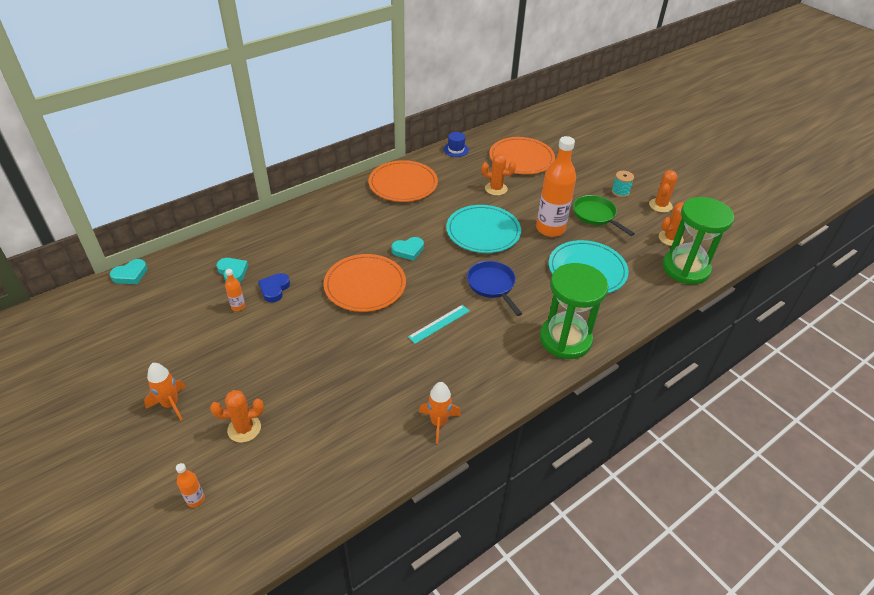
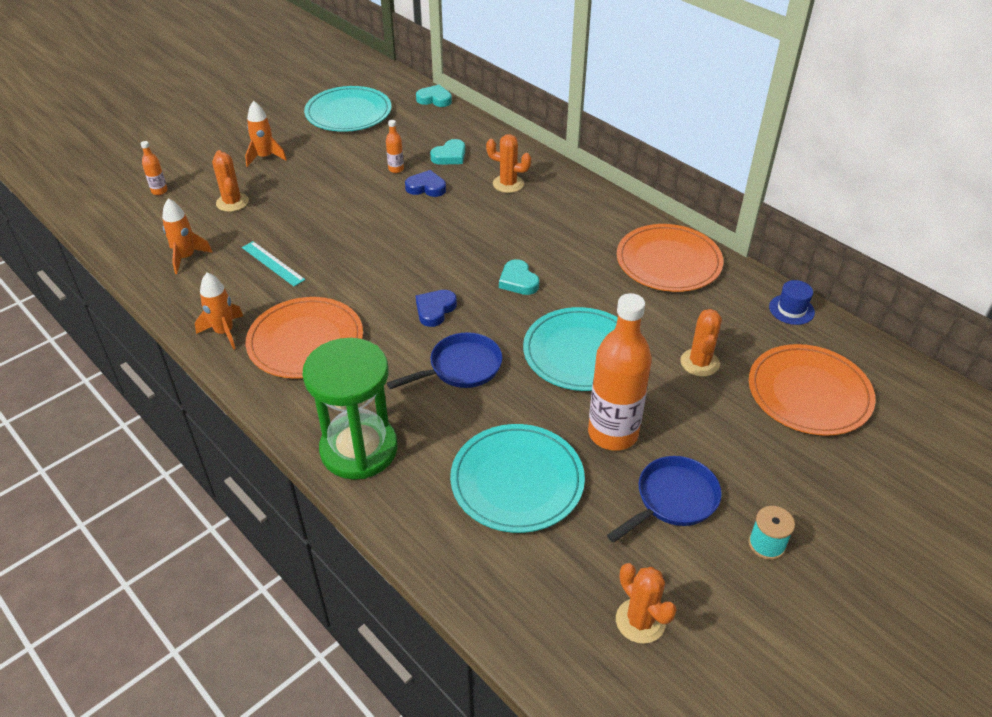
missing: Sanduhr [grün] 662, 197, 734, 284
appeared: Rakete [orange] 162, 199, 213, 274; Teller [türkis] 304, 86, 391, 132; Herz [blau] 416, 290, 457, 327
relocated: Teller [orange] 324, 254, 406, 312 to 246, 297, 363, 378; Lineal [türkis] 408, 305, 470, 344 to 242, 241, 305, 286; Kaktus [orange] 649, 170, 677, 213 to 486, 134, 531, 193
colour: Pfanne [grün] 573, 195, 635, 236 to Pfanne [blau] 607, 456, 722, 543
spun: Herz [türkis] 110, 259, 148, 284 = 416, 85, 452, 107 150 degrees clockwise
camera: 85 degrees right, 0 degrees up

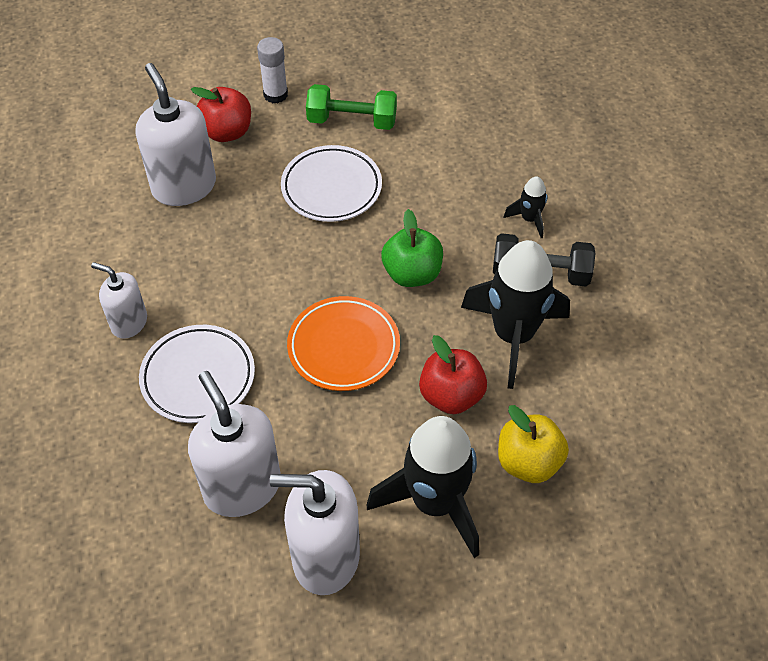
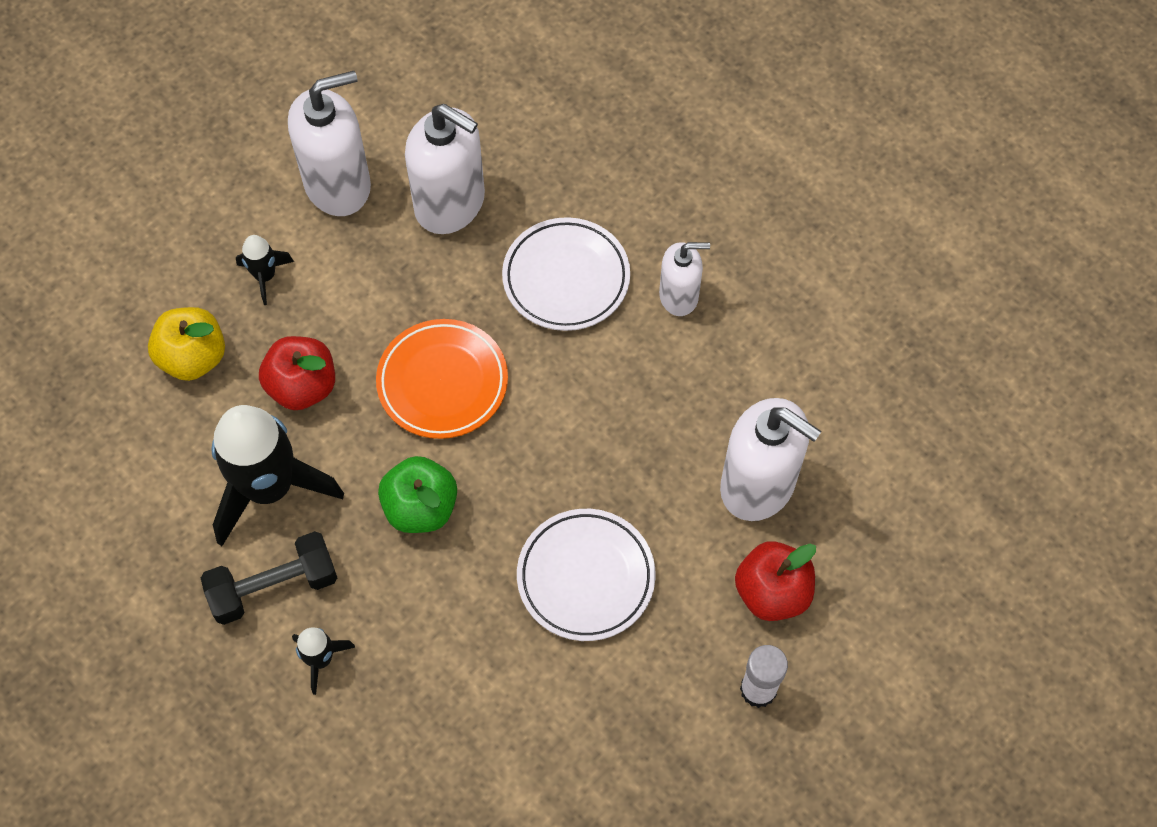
missing: Hantel [grün] 306, 84, 397, 130
size: Rakete [schwarz] 367, 416, 479, 558 = 236, 235, 294, 305 x0.46
camera: 150 degrees right, 10 degrees up

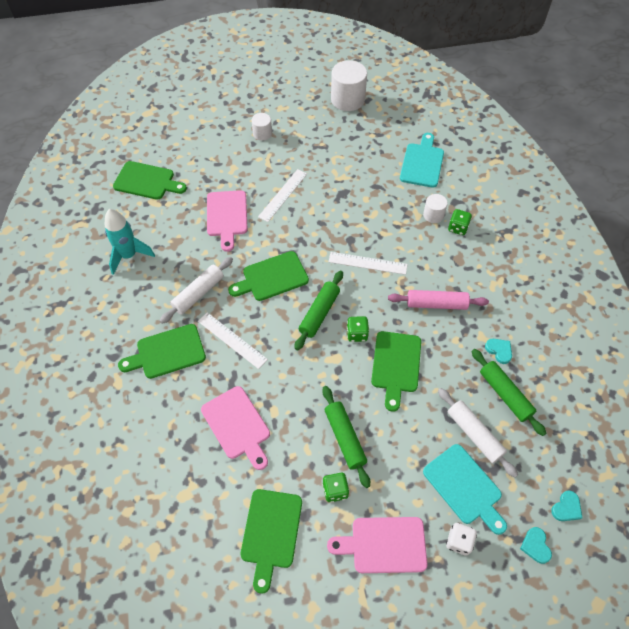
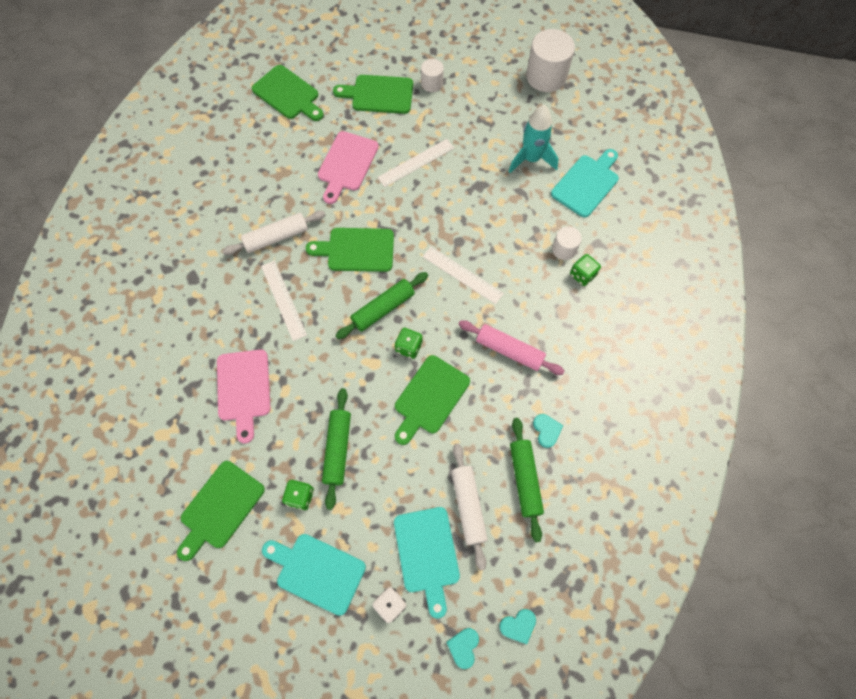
relocated: Rakete [türkis] 104, 209, 155, 275 to 508, 105, 559, 173; Schneidebrett [grün] 118, 324, 206, 379 to 333, 75, 413, 114
colour: Schneidebrett [rosa] 327, 517, 427, 573 to Schneidebrett [türkis] 262, 534, 366, 616
camera: 25 degrees right, 10 degrees up

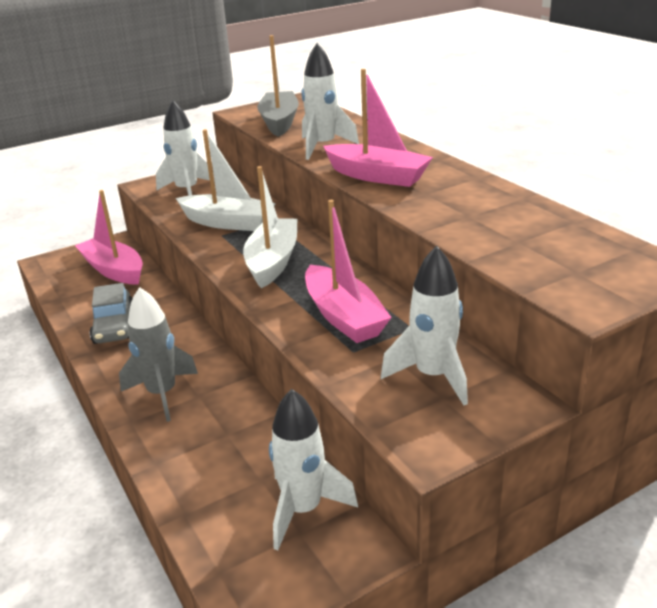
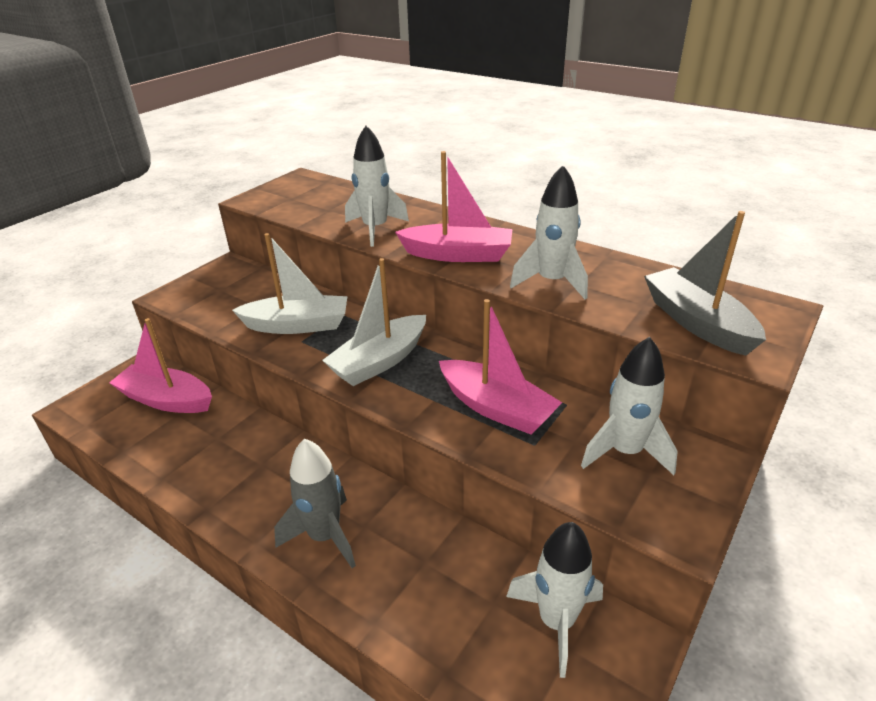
missing: Auto [grau] 90, 283, 133, 344
relocated: Rakete [weiß] 156, 100, 210, 196 to 510, 165, 588, 299; Boot [grau] 257, 35, 299, 137 to 644, 211, 766, 356
spun: Boot [weiß] 243, 166, 298, 288 = 322, 258, 426, 386 120 degrees counterclockwise
camera: 25 degrees left, 5 degrees up

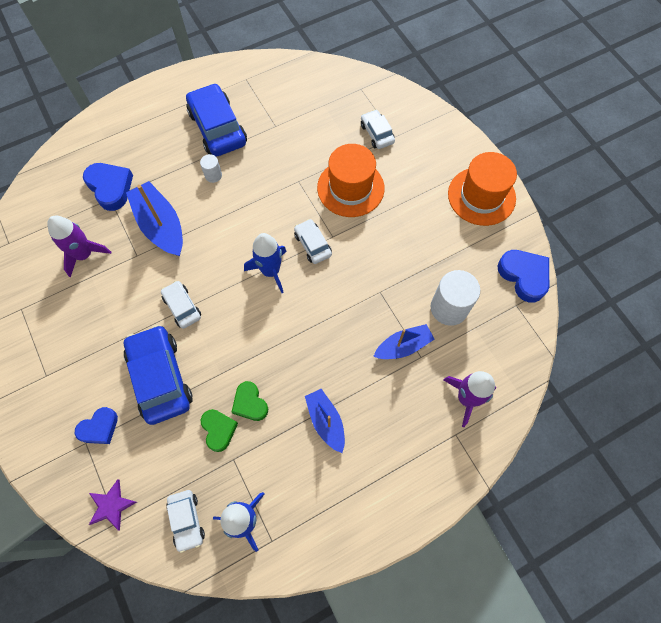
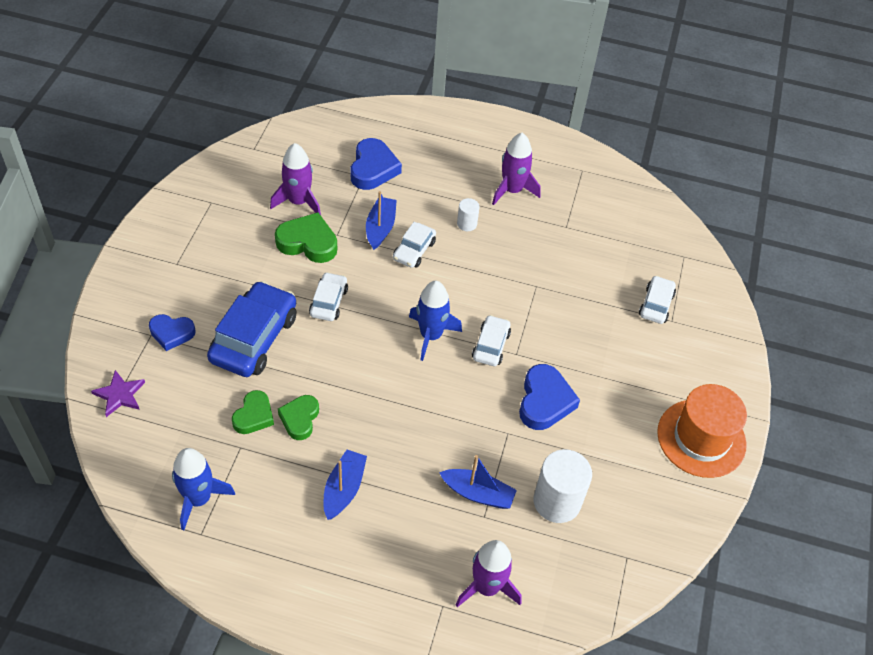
missing: Hut [orange] 317, 144, 385, 217
appeared: Herz [grün] 275, 213, 337, 263
relocated: Auto [weiß] 166, 490, 205, 553 to 393, 222, 436, 268; Herz [blau] 497, 250, 549, 303 to 519, 364, 580, 430
exchanged: Auto [blau] 186, 83, 247, 157 to Rakete [lila] 492, 133, 541, 205
size: Boot [blau] 126, 181, 183, 257 = 366, 191, 397, 250 x0.63
camera: 40 degrees right, 15 degrees down

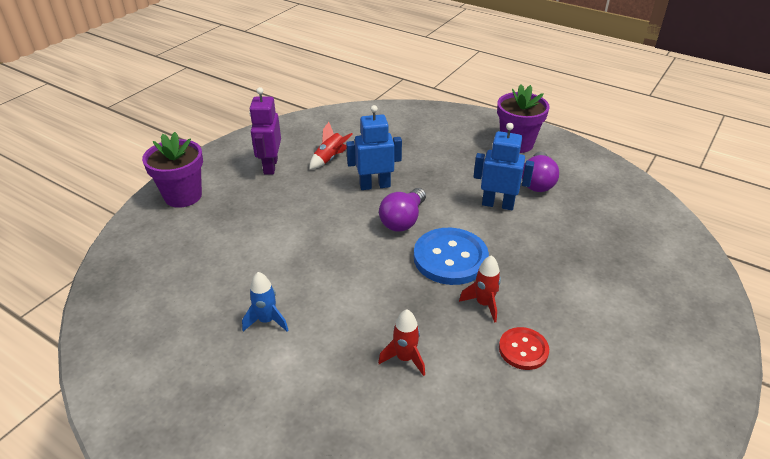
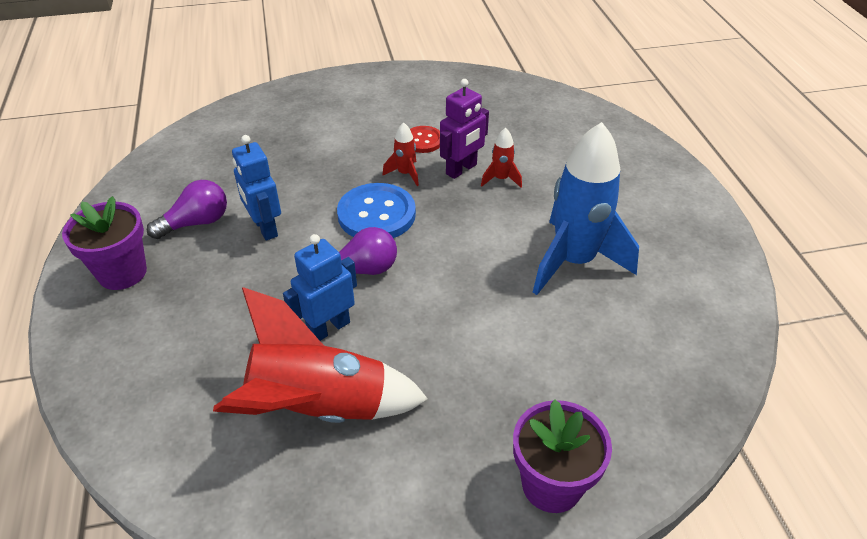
relocated: Roboter [lila] 249, 87, 281, 175 to 440, 79, 489, 179
spun: Roboter [blau] 346, 105, 402, 190 = 283, 234, 357, 341 105 degrees clockwise
size: Rakete [blau] 242, 272, 288, 331 = 533, 122, 639, 295 x2.37; Rakete [rot] 309, 122, 353, 169 = 213, 287, 428, 423 x2.37
camera: 135 degrees left, 5 degrees up

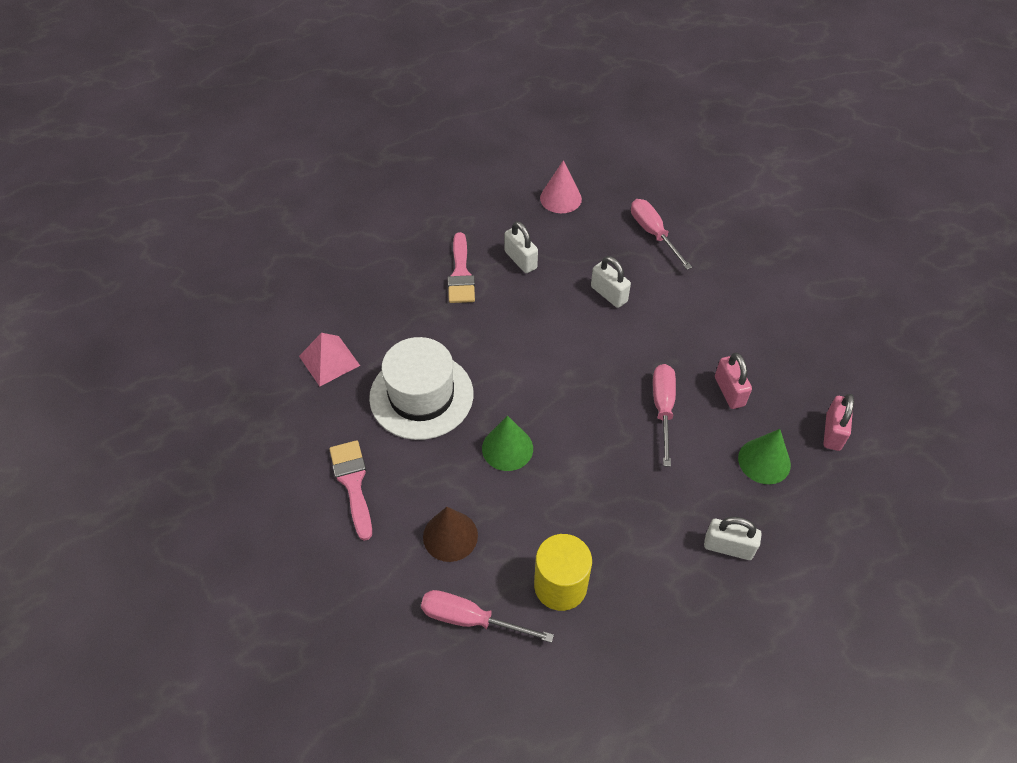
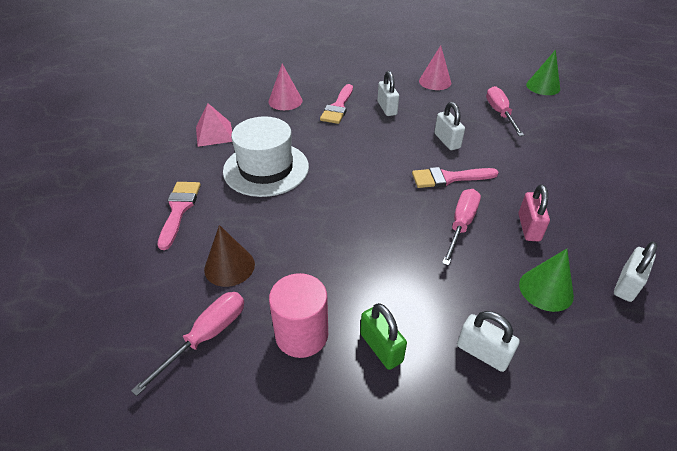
appeared: Kegel [rosa] 268, 64, 303, 110; Vorhängeschloss [grün] 360, 303, 407, 370; Pinsel [rosa] 412, 167, 499, 188
relocated: Kegel [grün] 482, 416, 533, 471 to 526, 50, 560, 95
colour: Vollzylinder [gelb] 534, 534, 592, 611 to Vollzylinder [rosa] 269, 273, 328, 358; Vorhängeschloss [rosa] 823, 394, 854, 451 to Vorhängeschloss [weiß] 614, 241, 657, 302
spun: Schraubenzieher [rosa] 421, 590, 554, 643 = 131, 292, 244, 396 90 degrees clockwise
camera: 20 degrees right, 10 degrees down

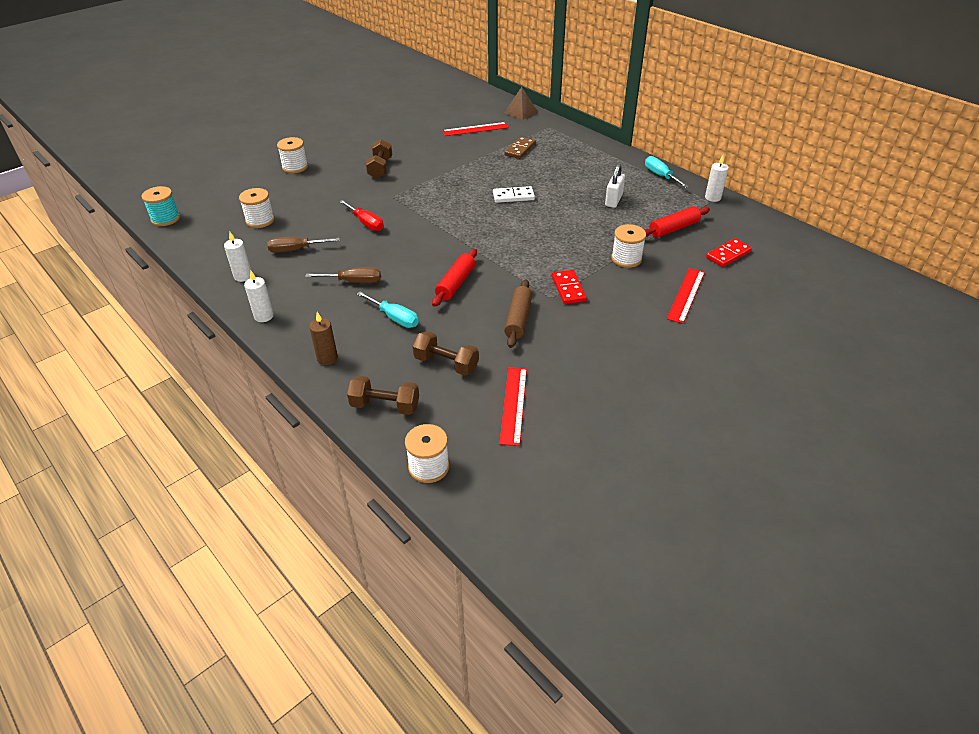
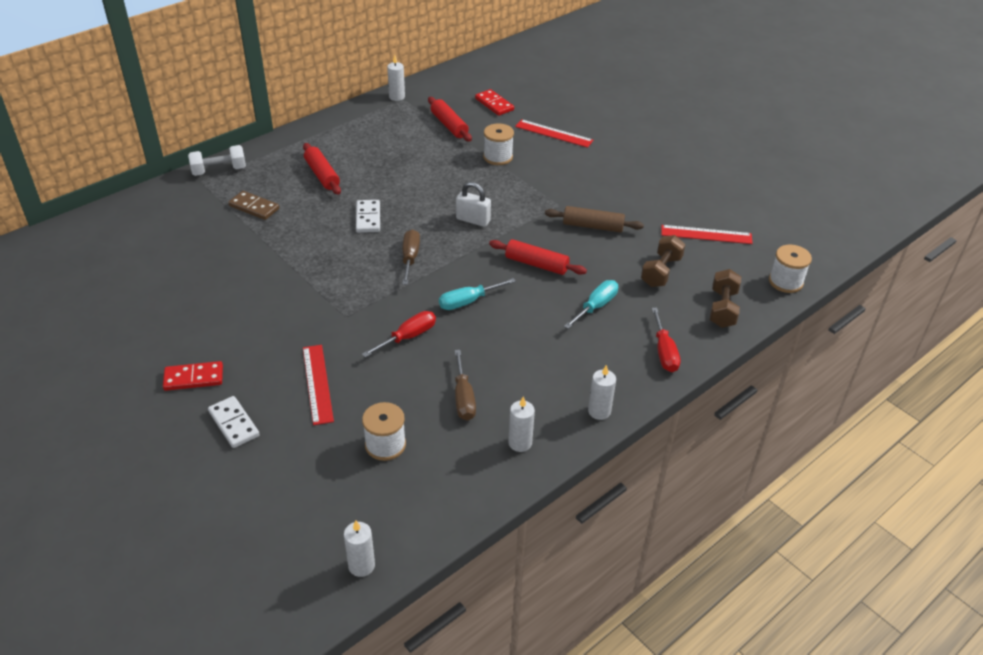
missing: Hantel [braun] 366, 139, 392, 179; Pyramide [braun] 504, 87, 538, 120
appeared: Hantel [weiß] 188, 145, 246, 176; Nudelholz [rot] 303, 143, 341, 195
relocated: Schraubenzieher [braun] 305, 267, 381, 283 to 402, 229, 420, 285; Lineal [rot] 442, 122, 509, 136 to 303, 345, 334, 425; Dominostein [rot] 552, 270, 587, 304 to 163, 361, 223, 391; Vorhängeschloss [weiß] 605, 164, 625, 208 to 456, 182, 491, 227; Schraubenzieher [türkis] 645, 156, 689, 188 to 439, 278, 516, 310
exchanged: Garnrolle [türkis] 142, 186, 180, 226 to Kerze [weiß] 344, 520, 375, 577; Garnrolle [weiß] 277, 137, 308, 173 to Dominostein [weiß] 208, 396, 260, 448; Kerze [braun] 309, 312, 338, 365 to Schraubenzieher [rot] 652, 308, 680, 372
camera: 90 degrees left, 0 degrees up

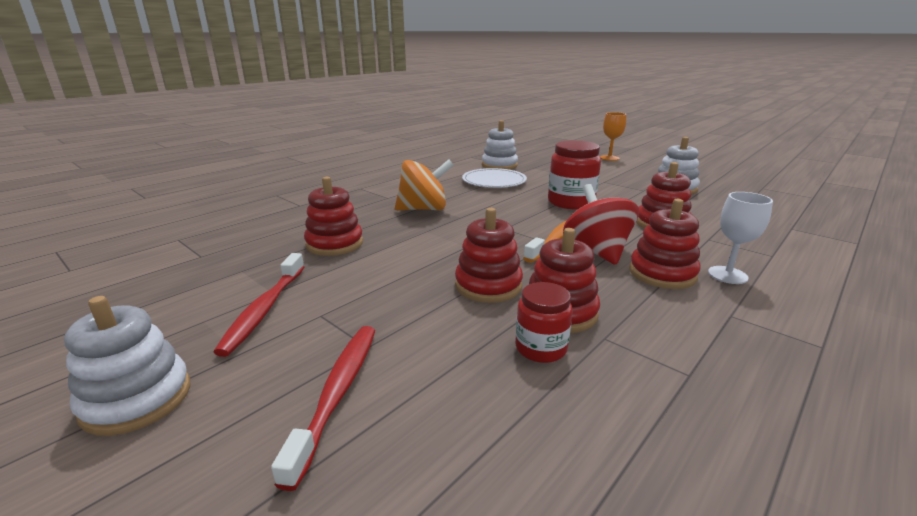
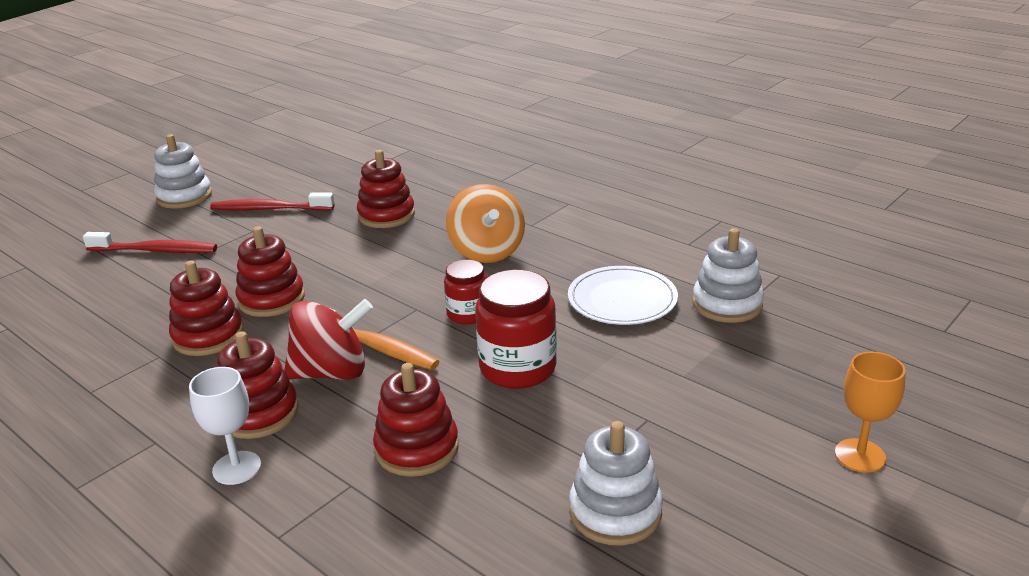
relocated: Einmachglas [rot] 515, 282, 573, 363 to 444, 260, 487, 325
camera: 90 degrees right, 5 degrees up

